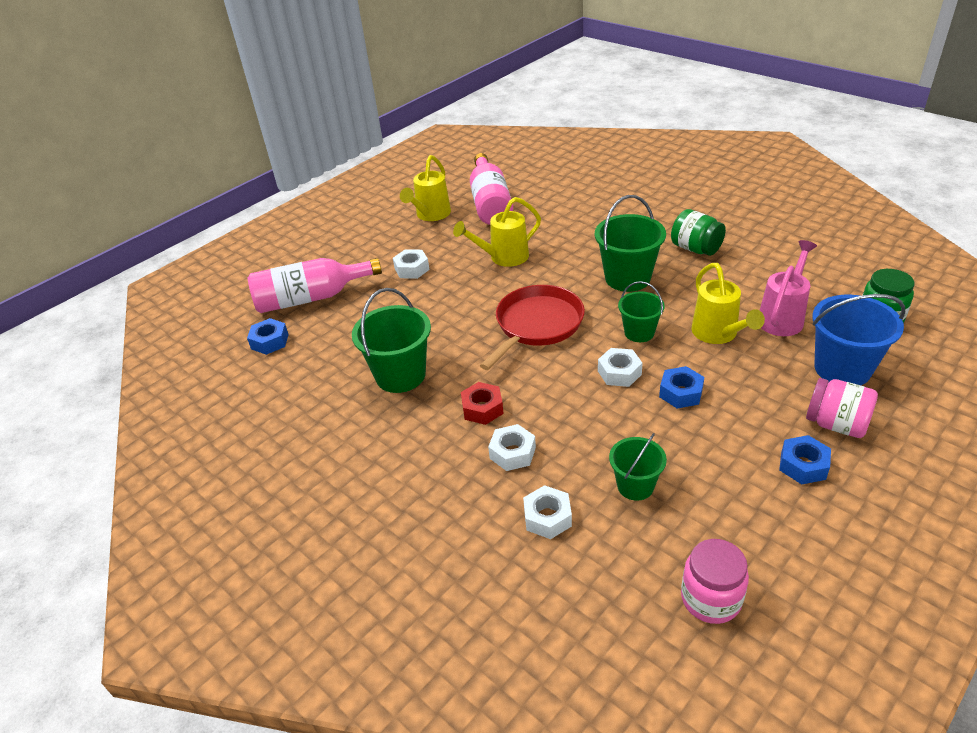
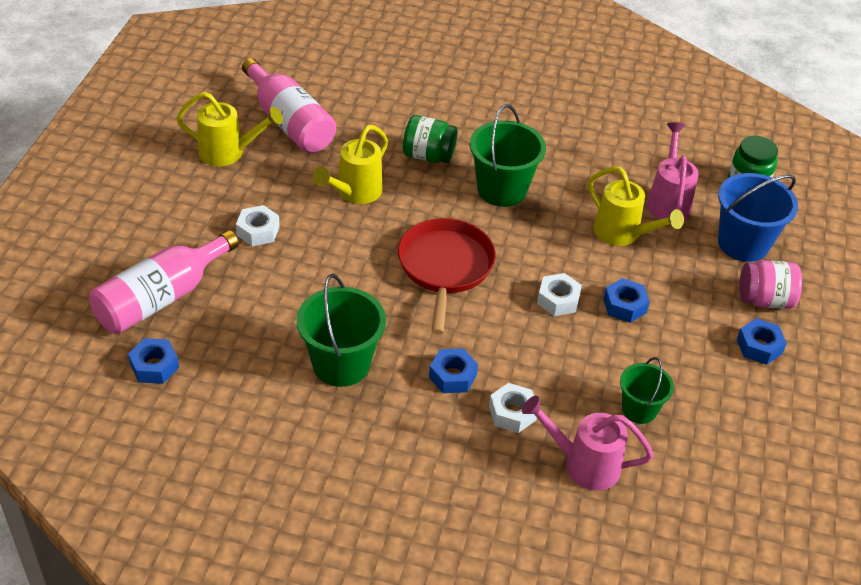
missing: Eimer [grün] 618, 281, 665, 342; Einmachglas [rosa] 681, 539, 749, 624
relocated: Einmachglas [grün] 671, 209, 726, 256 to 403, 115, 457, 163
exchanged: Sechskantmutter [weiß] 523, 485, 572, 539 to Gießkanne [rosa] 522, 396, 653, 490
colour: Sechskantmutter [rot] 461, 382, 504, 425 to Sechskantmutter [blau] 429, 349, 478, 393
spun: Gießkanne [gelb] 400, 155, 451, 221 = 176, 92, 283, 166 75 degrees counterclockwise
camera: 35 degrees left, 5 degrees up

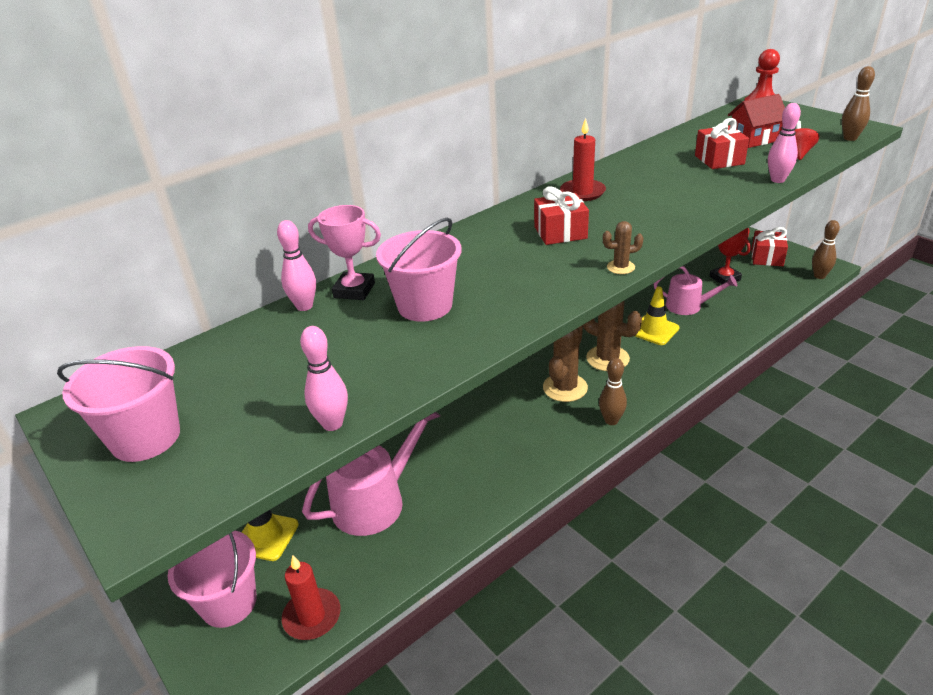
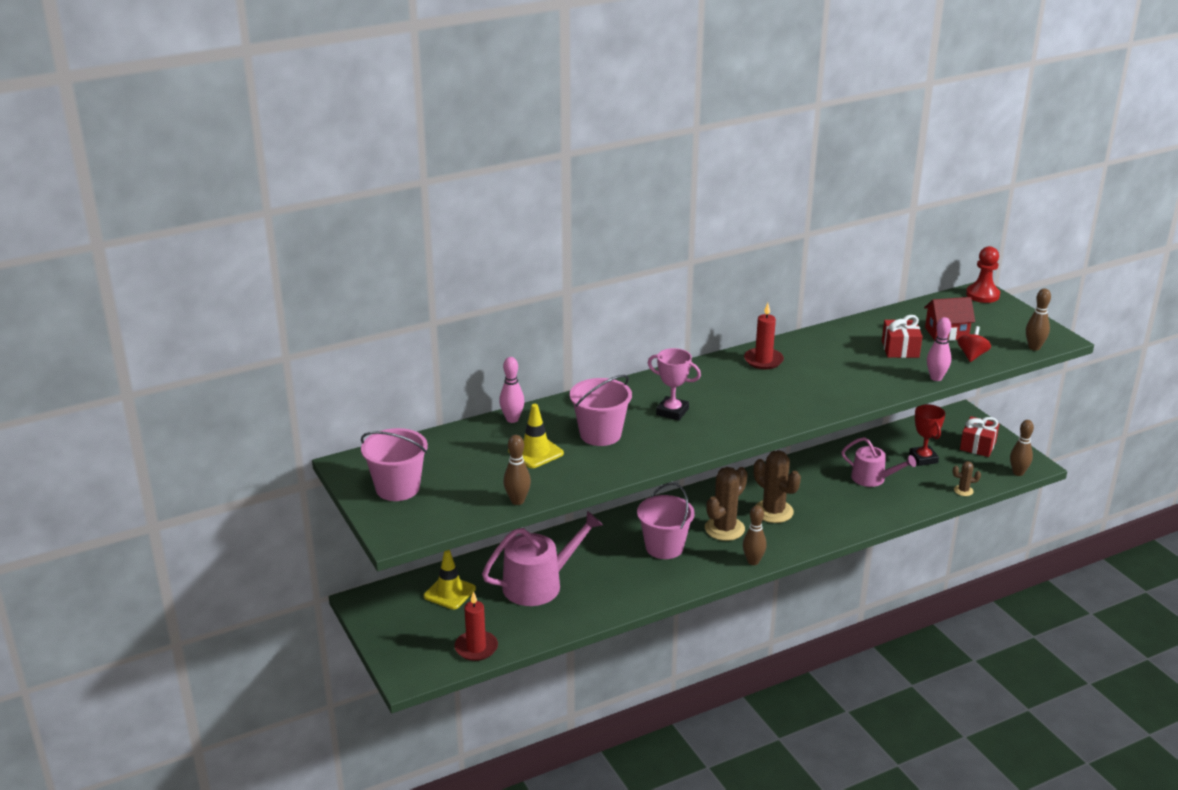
missing: Geschenk [rot] 534, 186, 589, 245
relocated: Eimer [rosa] 168, 531, 256, 628 to 637, 482, 695, 559; Pokal [rosa] 308, 205, 381, 300 to 648, 348, 701, 421; Kaktus [braun] 603, 221, 644, 274 to 953, 461, 981, 496; Leitkegel [gelb] 635, 287, 679, 345 to 508, 404, 564, 468
colour: Bowlingkegel [rosa] 300, 326, 348, 431 to Bowlingkegel [braun] 503, 435, 531, 505
camera: 10 degrees right, 5 degrees down

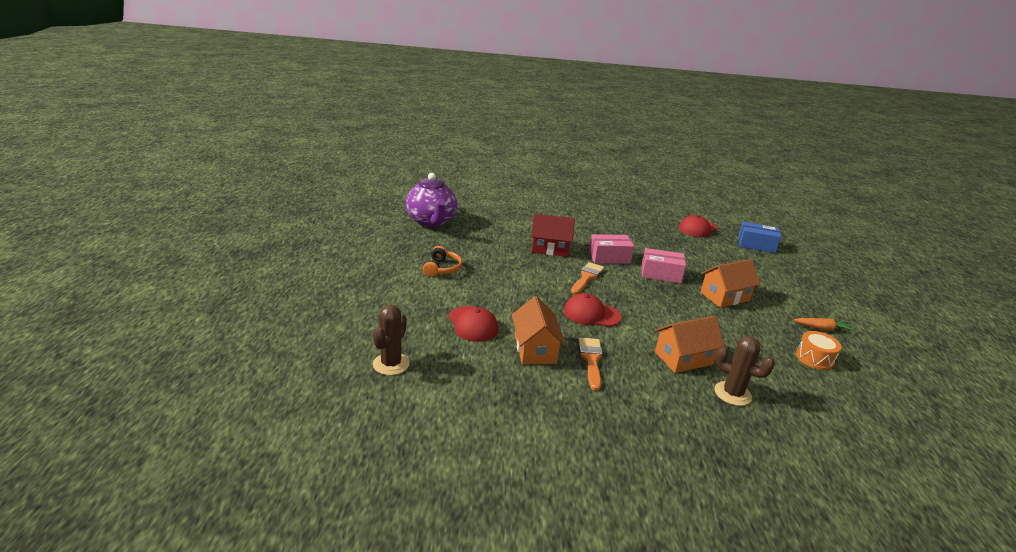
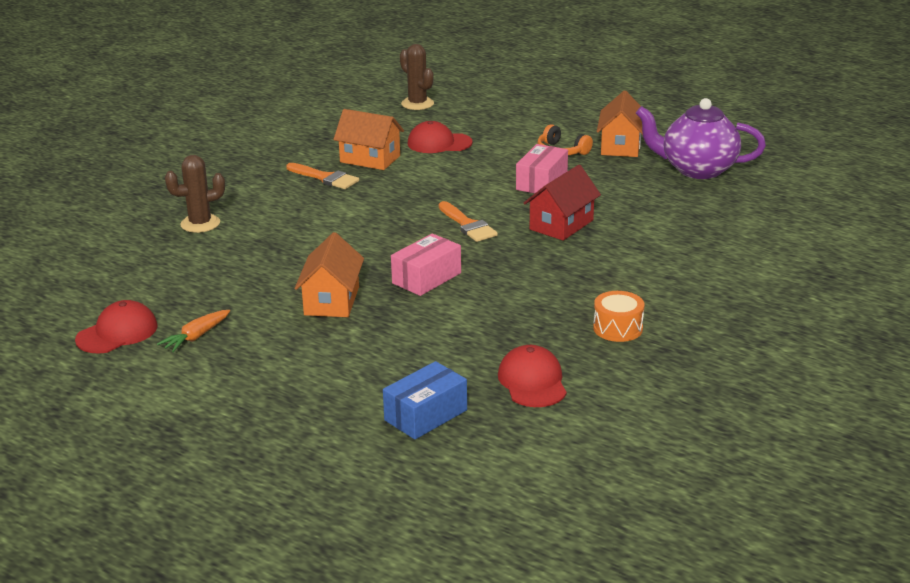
relocated: Kappe [rot] 564, 293, 621, 327 to 75, 300, 158, 354; Schachtel [rosa] 589, 234, 634, 264 to 516, 144, 568, 193; Haus [orange] 655, 316, 725, 373 to 597, 90, 643, 157; Trommel [orange] 796, 331, 842, 370 to 593, 291, 644, 342
camera: 125 degrees right, 0 degrees up

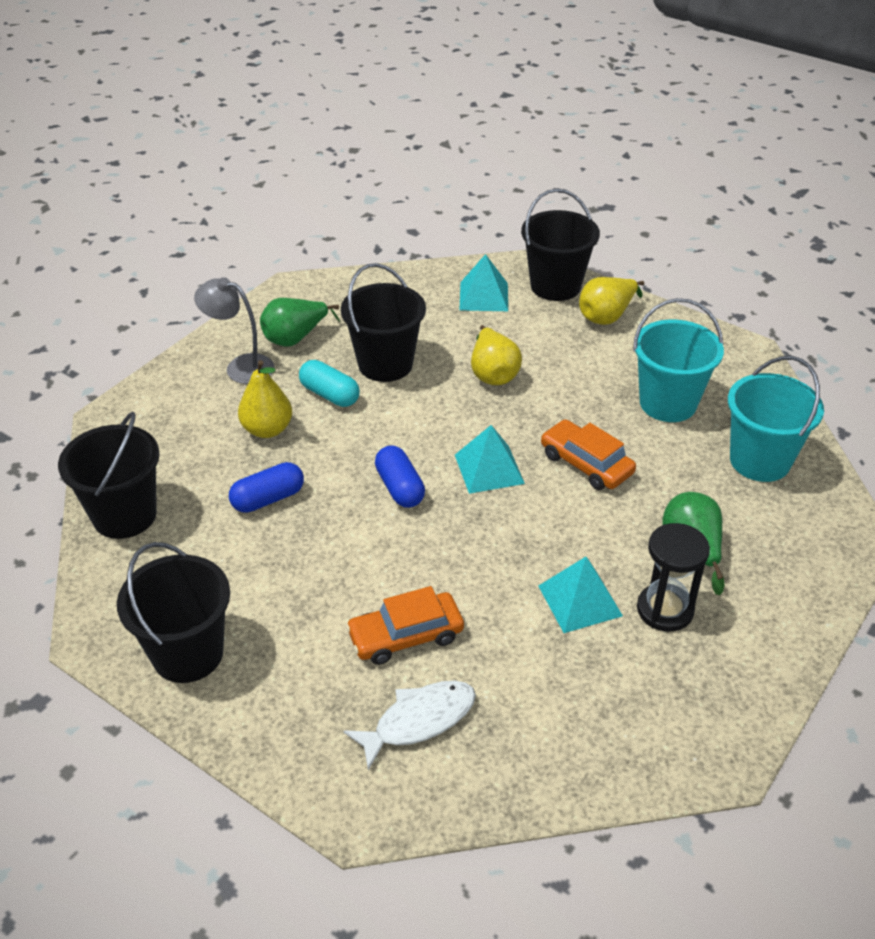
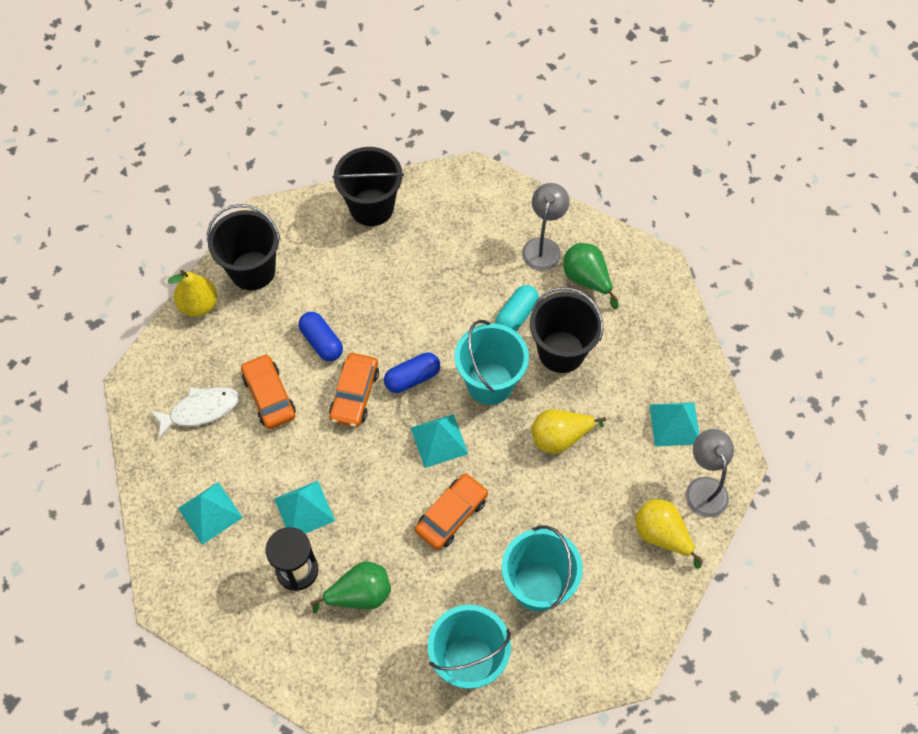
appeared: Pyramide [türkis] 178, 482, 243, 545; Auto [orange] 329, 353, 379, 427; Eimer [türkis] 454, 320, 529, 405
relocated: Kapsel [blau] 229, 462, 304, 513 to 299, 312, 343, 361; Birne [gelb] 238, 360, 292, 438 to 168, 270, 217, 317
exchanged: Eimer [schwarz] 521, 189, 600, 301 to Lampe [grau] 685, 429, 734, 517
spun: Fisch [weiß] 344, 680, 476, 770 = 150, 387, 240, 439 75 degrees counterclockwise
camera: 85 degrees right, 20 degrees up

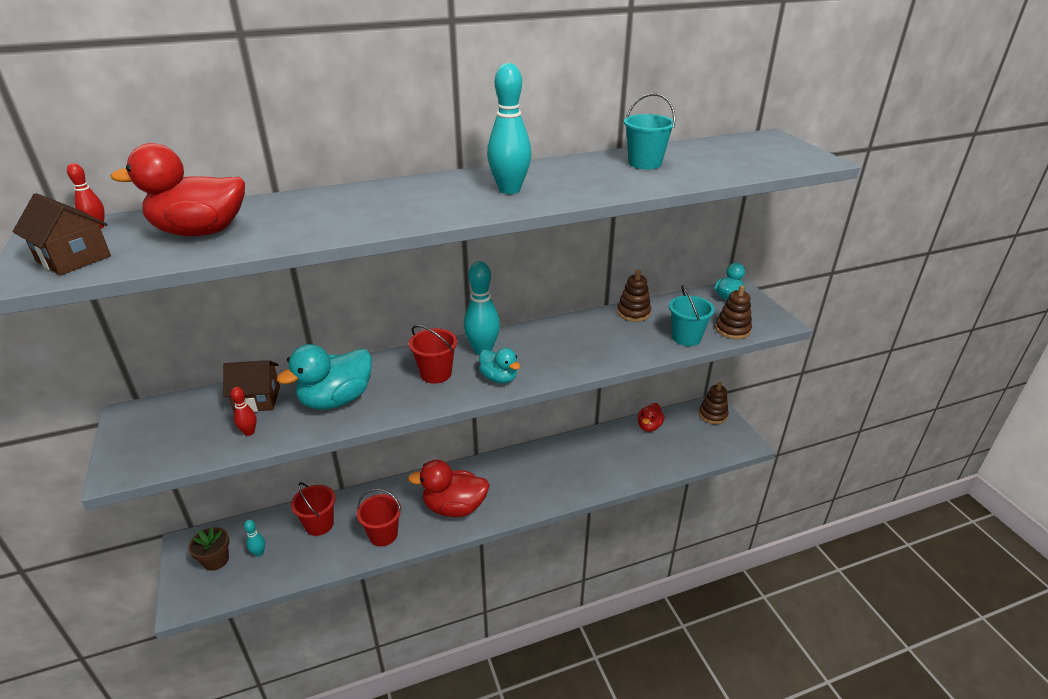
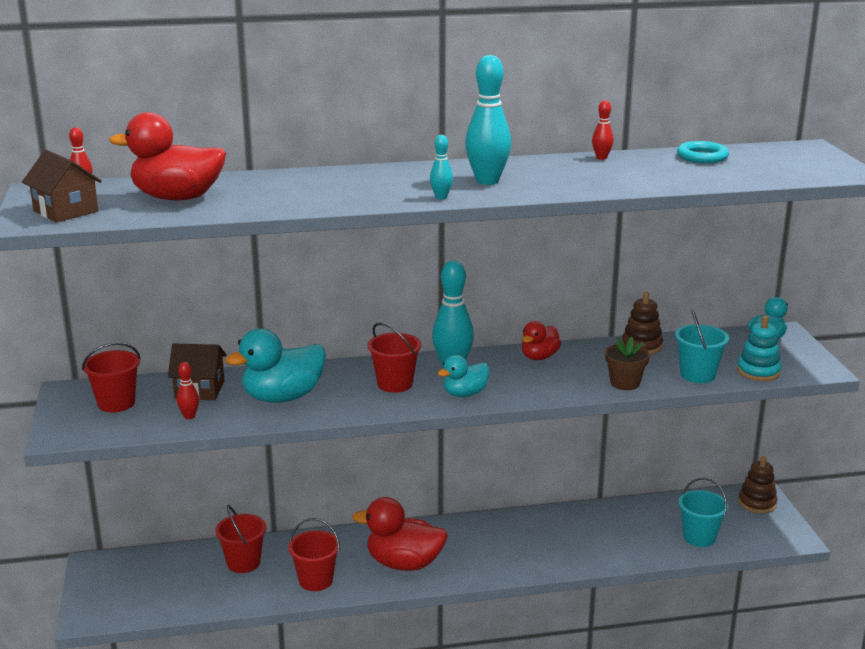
appeared: Eimer [rot] 82, 342, 141, 413; Bowlingkegel [rot] 592, 100, 613, 160; Ring [türkis] 677, 141, 729, 163
relocated: Blumentopf [braun] 188, 527, 229, 571 to 605, 337, 650, 390; Bowlingkegel [türkis] 244, 520, 265, 557 to 430, 135, 453, 199; Eimer [türkis] 624, 93, 675, 169 to 678, 478, 728, 547; Ente [rot] 638, 403, 664, 432 to 522, 321, 561, 360
colour: Stapelspielzeug [braun] 715, 285, 752, 339 to Stapelspielzeug [türkis] 737, 315, 781, 381
spun: Ente [türkis] 479, 348, 521, 384 = 438, 355, 489, 397 90 degrees clockwise
camera: 10 degrees right, 10 degrees down

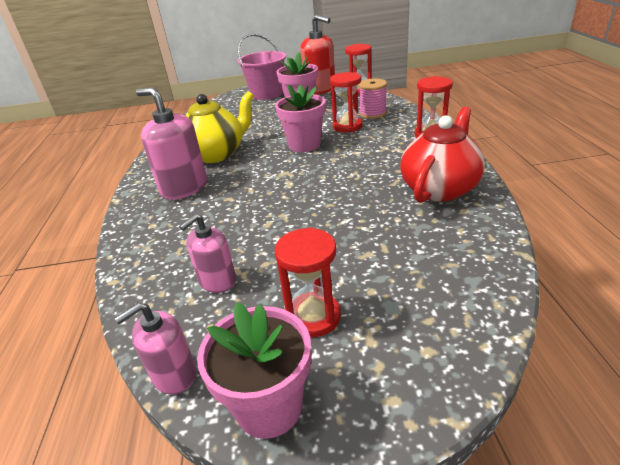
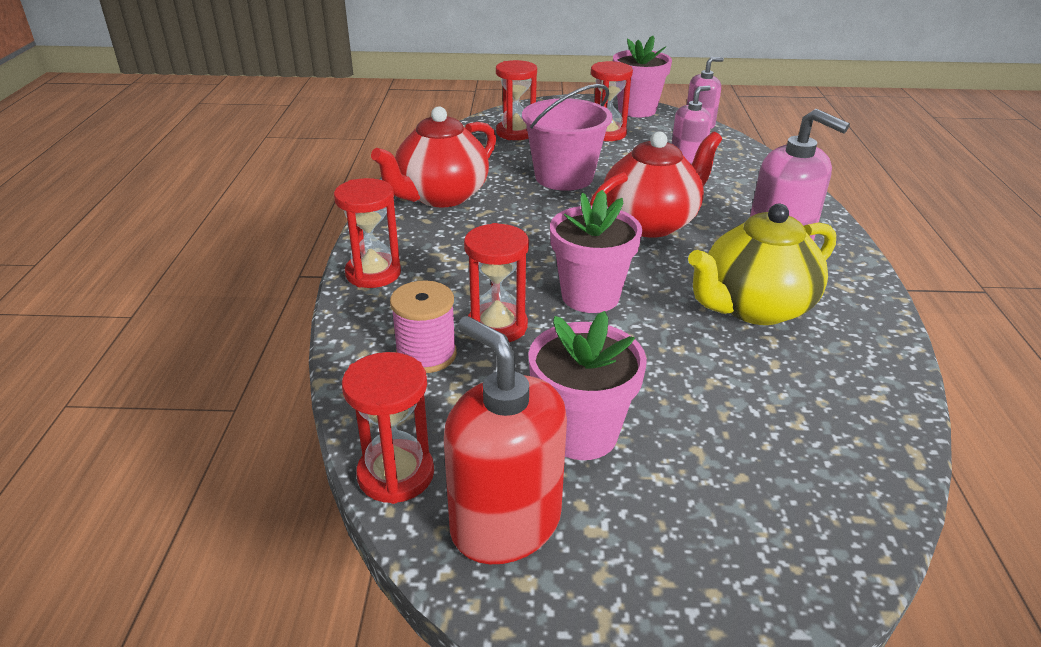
appeared: Sanduhr [rot] 496, 60, 537, 140; Teekanne [rot] 590, 131, 722, 238
relocated: Eimer [rosa] 238, 34, 286, 100 to 522, 84, 613, 191
camera: 175 degrees left, 0 degrees up

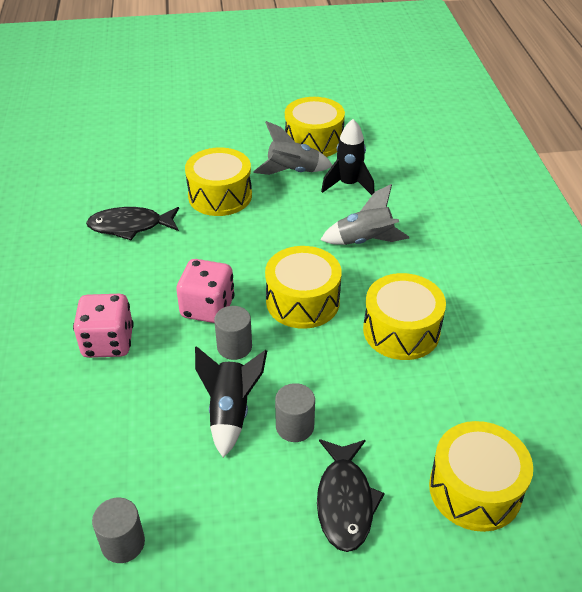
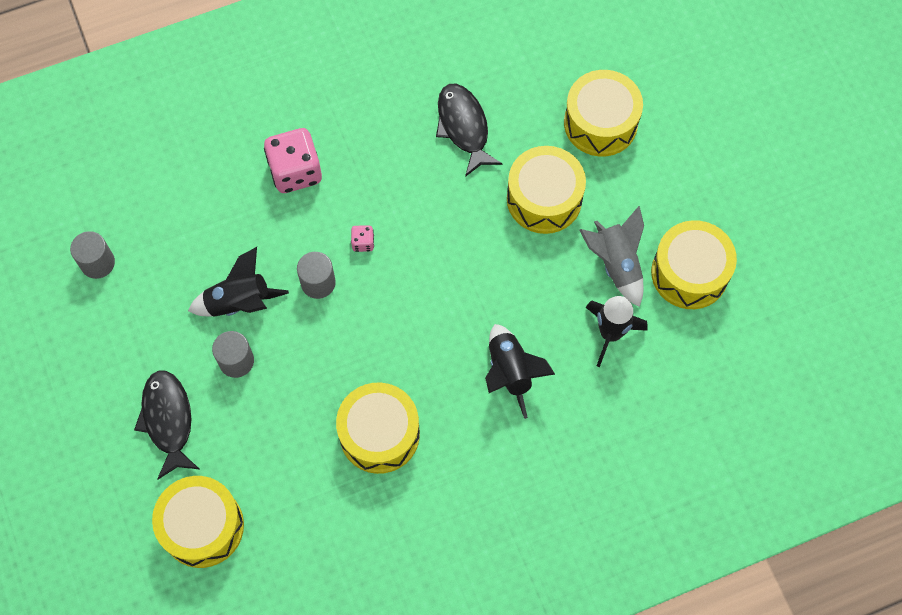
relocated: Trommel [gelb] 265, 246, 342, 329 to 564, 70, 643, 156
colour: Rakete [grau] 320, 184, 409, 245 to Rakete [schwarz] 485, 324, 555, 419
spun: Fisch [schwarz] 317, 439, 385, 552 = 134, 370, 199, 480 90 degrees clockwise
size: Spielwürfel [rosa] 176, 259, 235, 323 = 351, 225, 374, 252 x0.45
camera: 75 degrees right, 25 degrees up

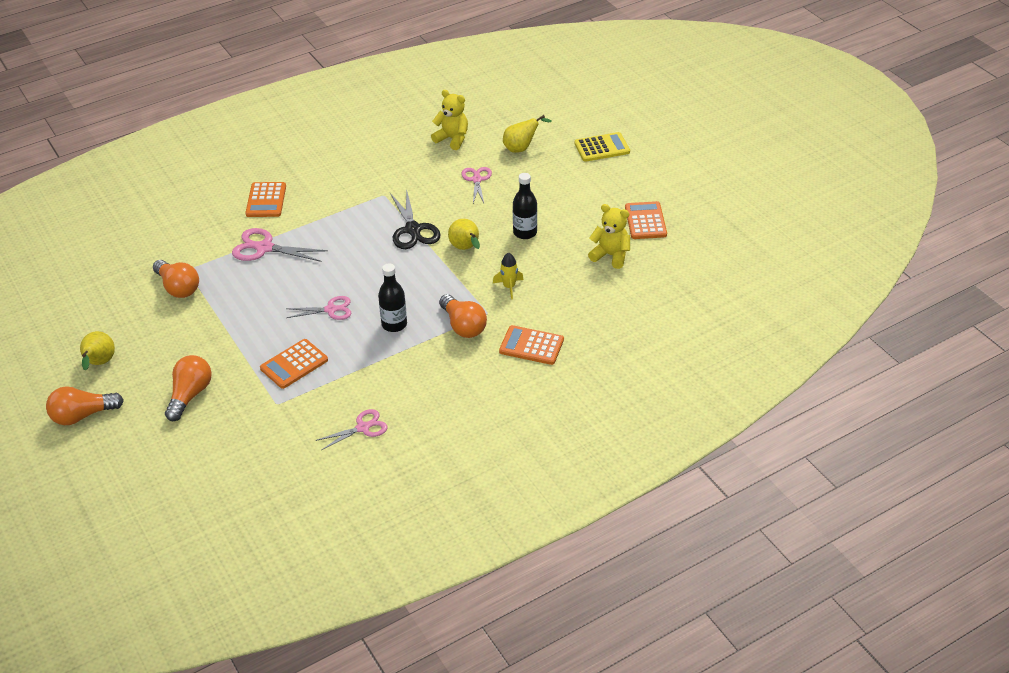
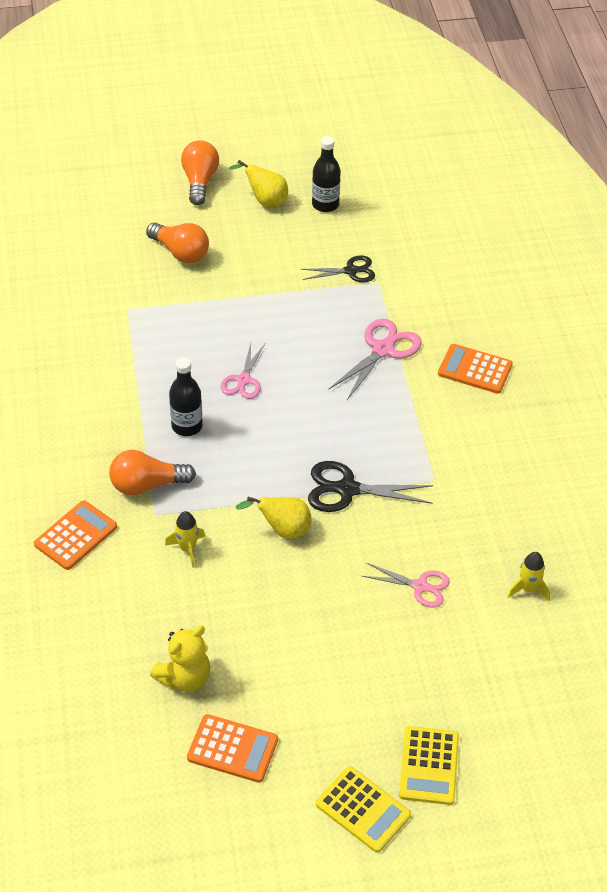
missing: Taschenrechner [orange] 260, 339, 328, 389; Schere [rosa] 315, 409, 388, 450; Birne [gelb] 503, 115, 552, 153
appeared: Taschenrechner [gelb] 316, 766, 411, 853
relocated: Flasche [schwarz] 513, 173, 537, 239 to 312, 136, 341, 212
exchanged: Glühbirne [orange] 153, 260, 199, 298 to Schere [schwarz] 301, 255, 375, 282; Teddybär [gelb] 431, 90, 468, 150 to Rakete [gelb] 507, 552, 550, 601
camera: 110 degrees right, 5 degrees up

